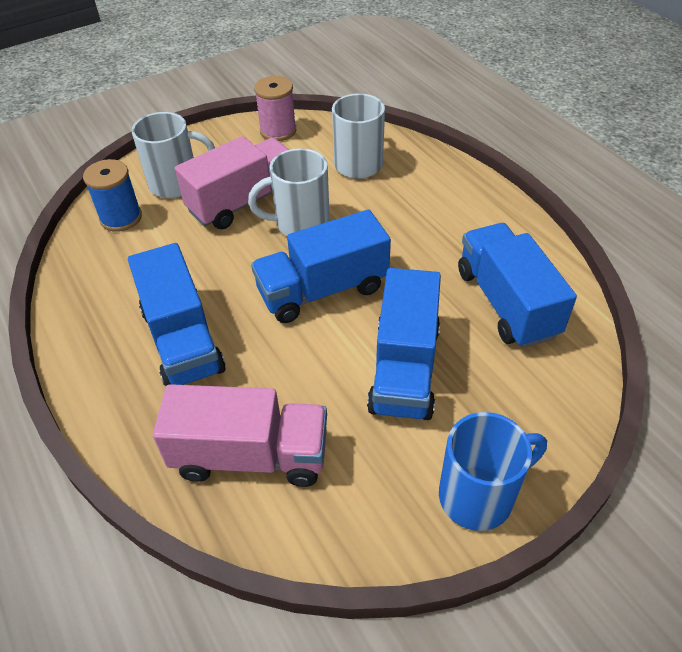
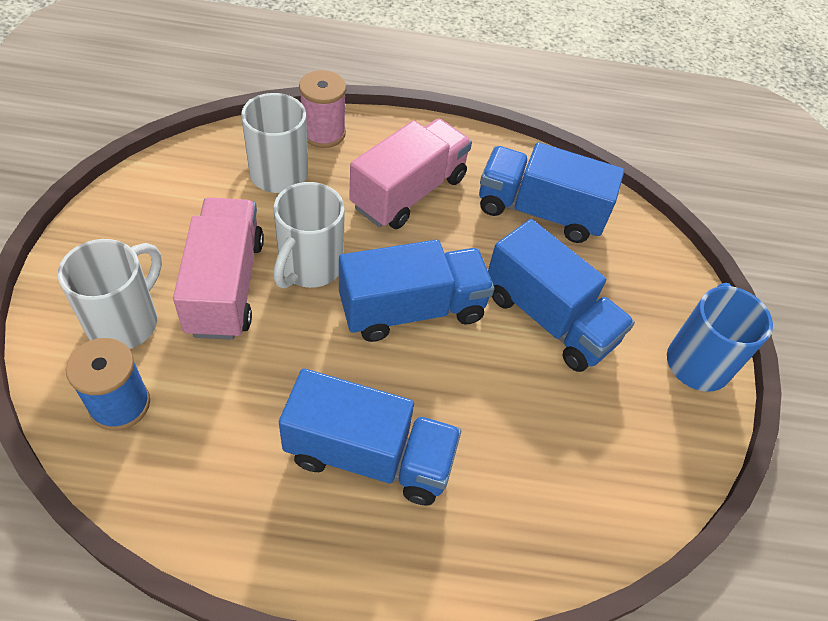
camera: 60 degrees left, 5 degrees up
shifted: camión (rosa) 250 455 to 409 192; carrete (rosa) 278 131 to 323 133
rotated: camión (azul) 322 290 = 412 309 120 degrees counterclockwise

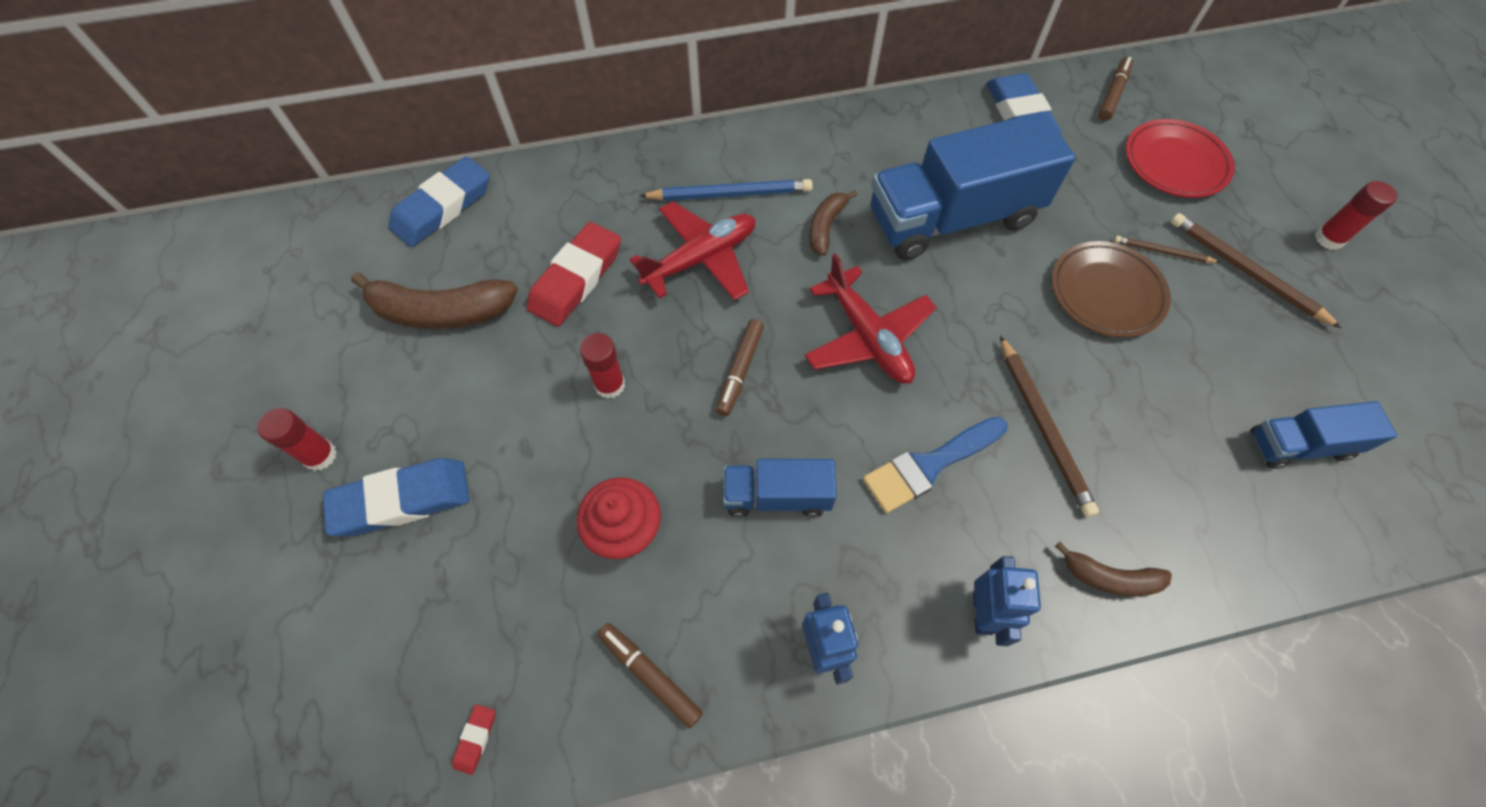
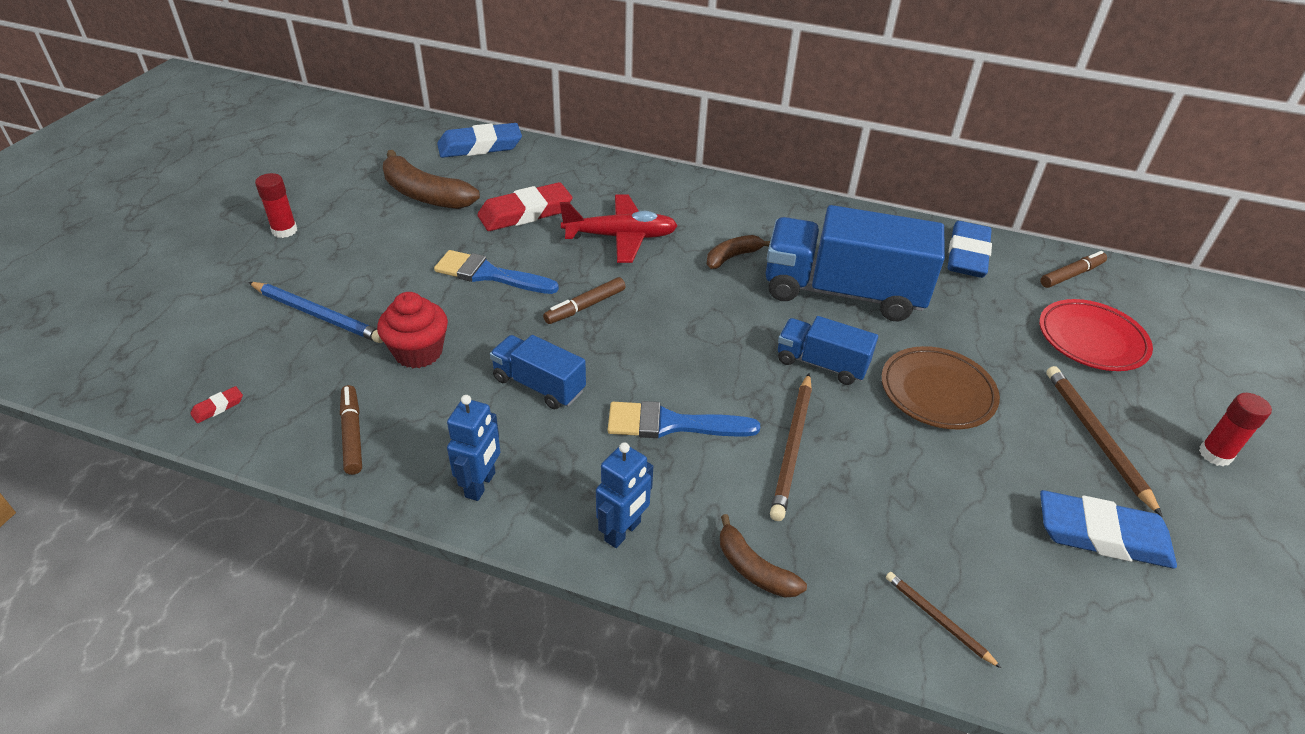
camera: 30 degrees right, 20 degrees down
gone: avión (rojo) 867 337
shifted: goma de borrar (azul) 402 500 to 1102 535; lápiz (azul) 730 194 to 318 315; lápiz (marrón) 1162 252 to 937 619; camión (azul) 1299 445 to 821 364
swapped: barra de pegamento (rojo) 610 385 to pincel (azul) 489 274

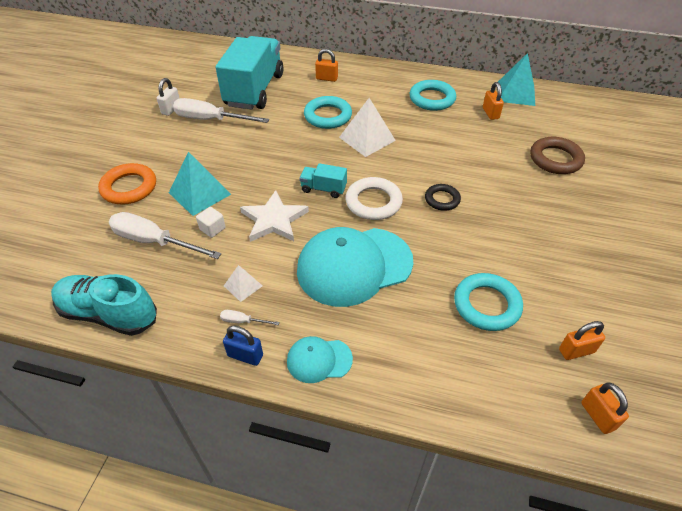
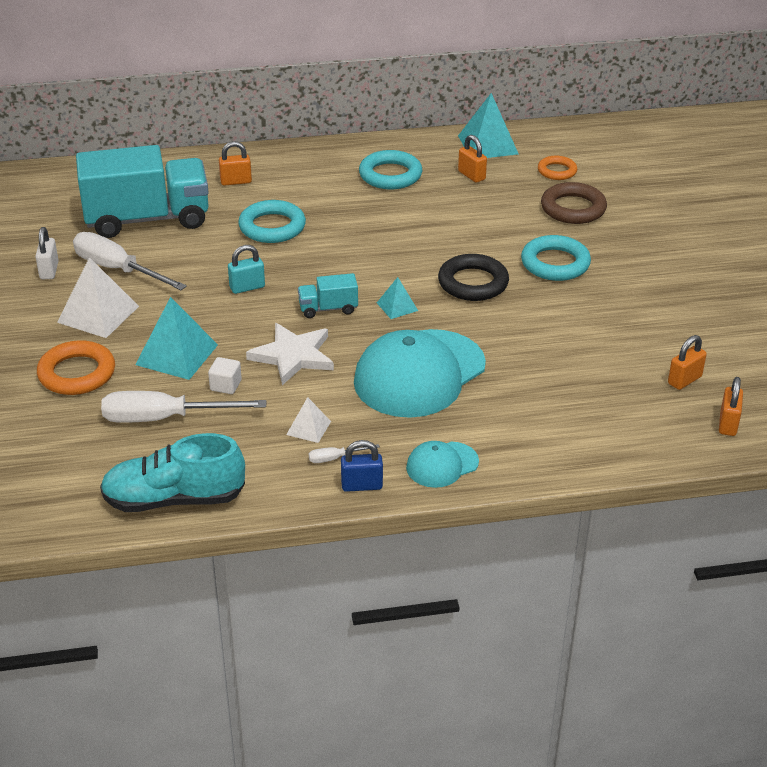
camera: 25 degrees left, 10 degrees down
new: candado (turquesa) 247 287; anillo (naranja) 557 171
shifted: pirámide (blanco) 367 139 to 98 314; anillo (turquesa) 486 305 to 555 263
swapped: anillo (blanco) 373 202 to pirámide (turquesa) 397 306
rotated: destornillador (blanco) 211 120 = 117 269 45 degrees clockwise; camión (turquesa) 254 90 = 147 219 90 degrees clockwise; candado (naranja) 597 416 = 728 424 60 degrees clockwise
scaled: anillo (negro) 442 199 = 473 283 x1.59

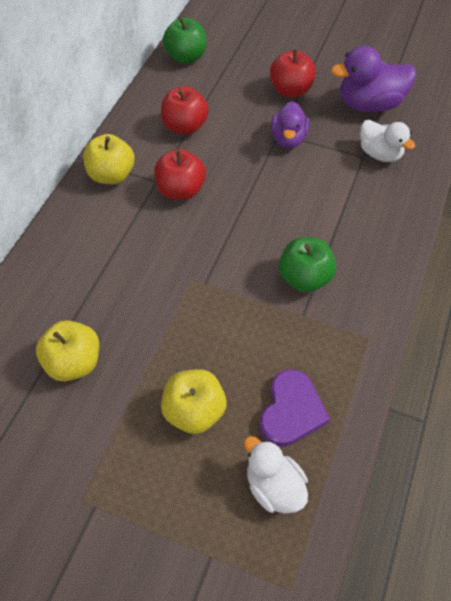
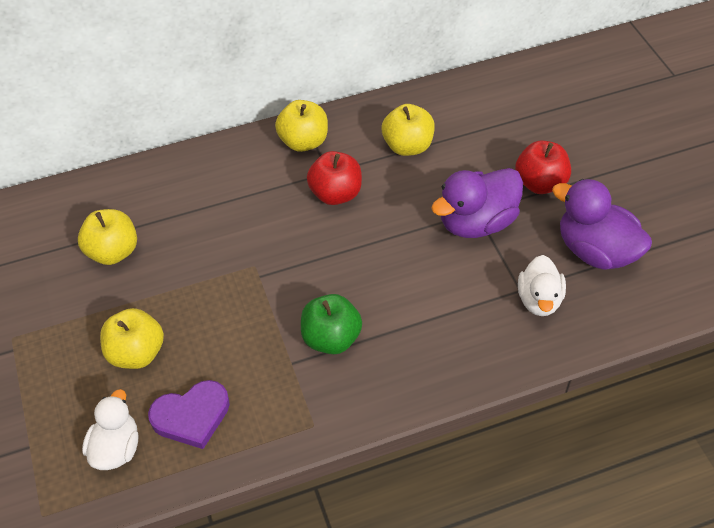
camera: 50 degrees right, 5 degrees down
gone: manzana (verde) 186 57
repainted: manzana (rojo) 185 127 to manzana (amarillo) 408 146
scaled: pato (morado) 288 139 = 476 222 x1.53

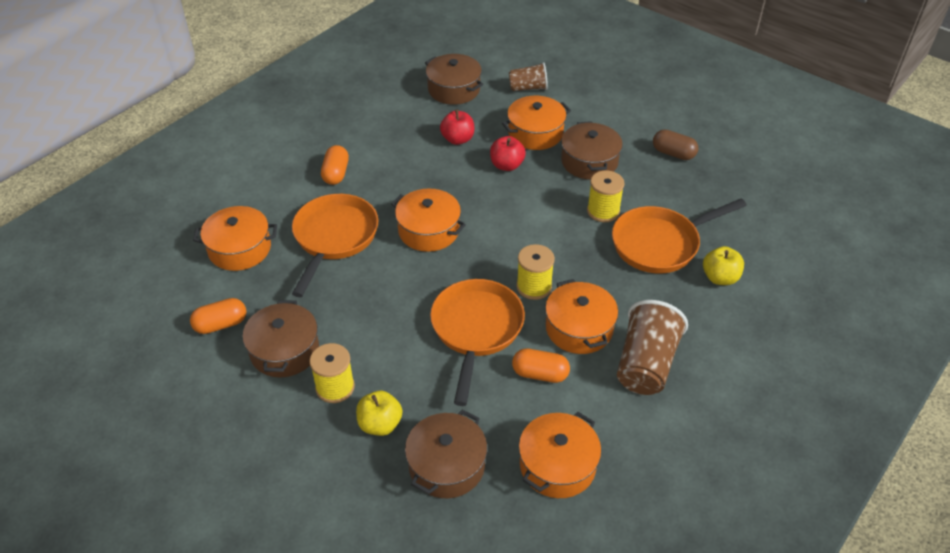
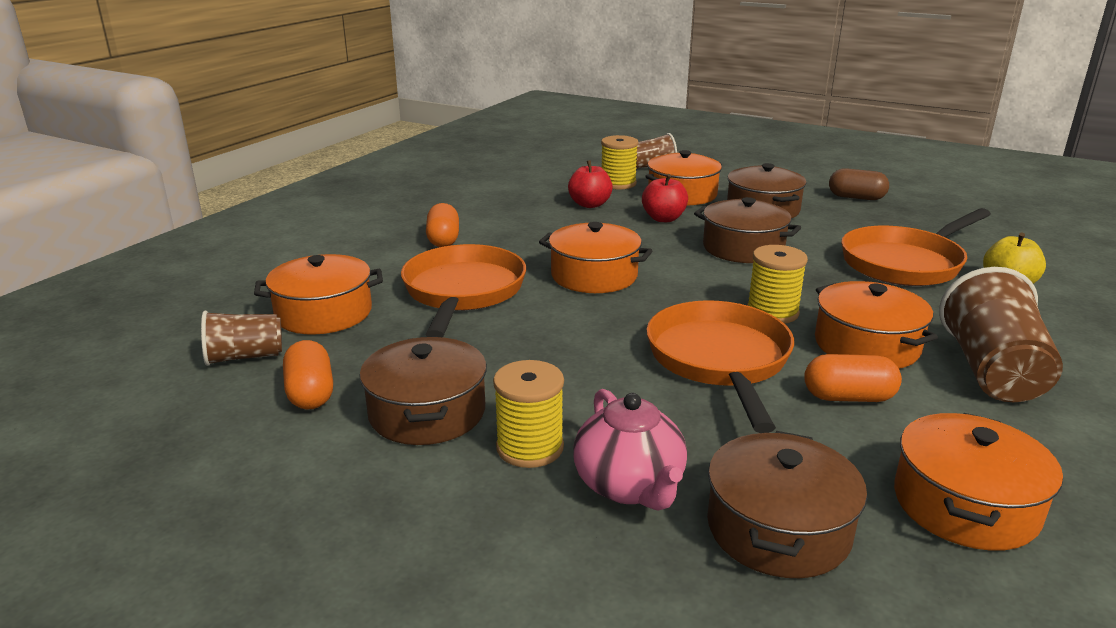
camera: 10 degrees left, 20 degrees down
new: vaso (marrón) 245 357
shifted: olla (marrón) 454 89 to 743 248; carrete (amarillo) 603 211 to 618 183
swapped: manzana (amarillo) 380 424 to tetera (rosa) 630 486
rotated: cápsula (naranja) 221 324 = 311 393 75 degrees counterclockwise

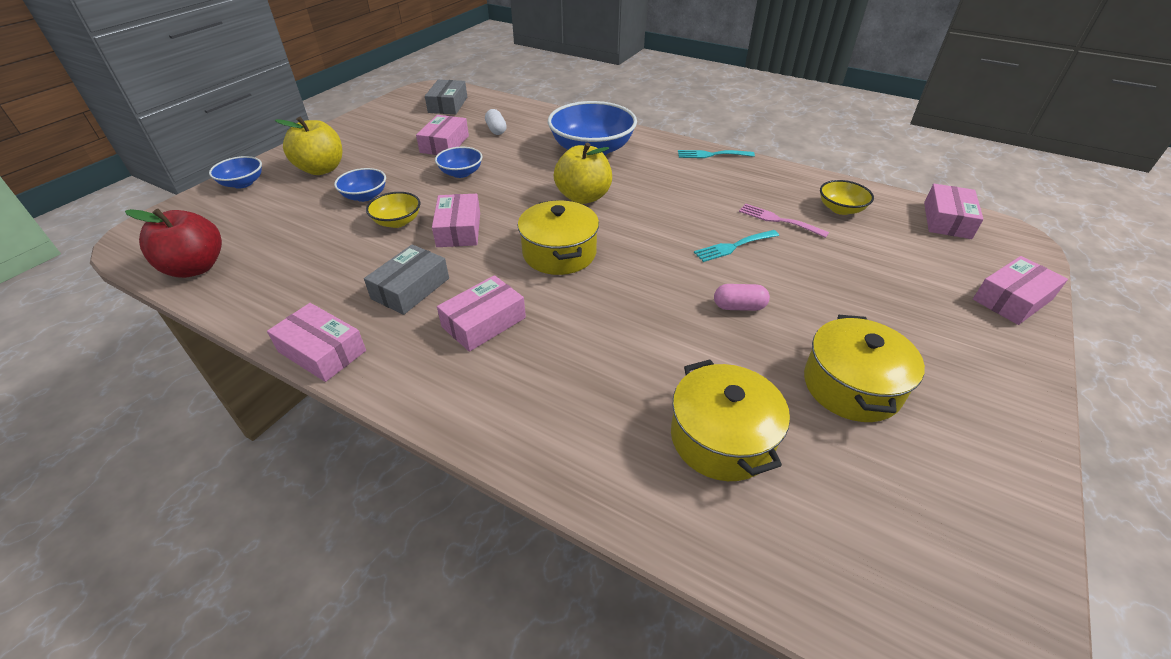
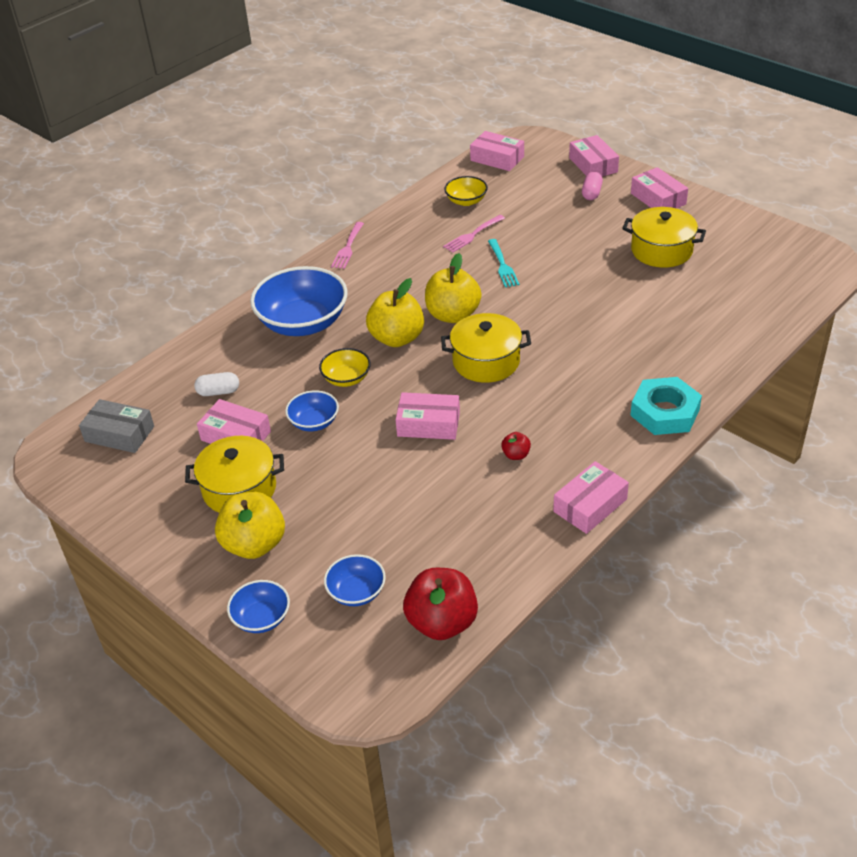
camera: 75 degrees left, 0 degrees up
new: manzana (amarillo) 453 315; tuerca (turquesa) 665 412
shifted: cuenco (azul) 365 196 to 356 592; cuenco (amarillo) 397 222 to 346 378; caja (rosa) 484 322 to 658 199; olla (amarillo) 721 438 to 239 489; cápsula (rosa) 739 307 to 591 193
swapped: caja (gris) 410 288 to manzana (rojo) 516 455
repainted: tenedor (turquesa) 711 155 to tenedor (rosa) 348 248

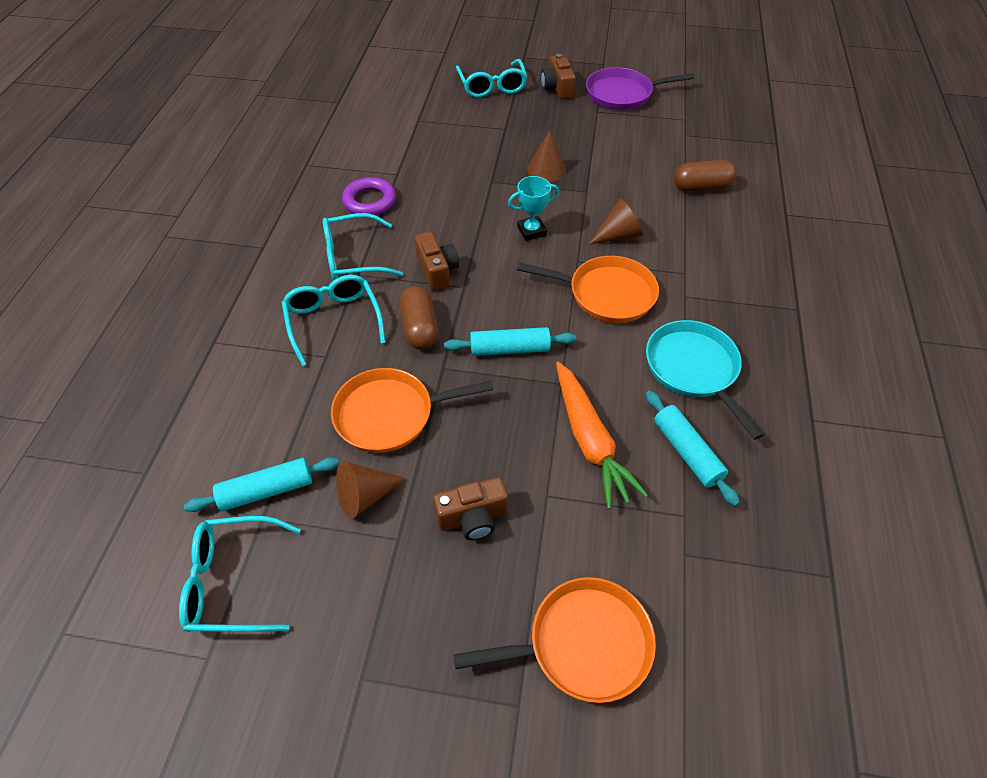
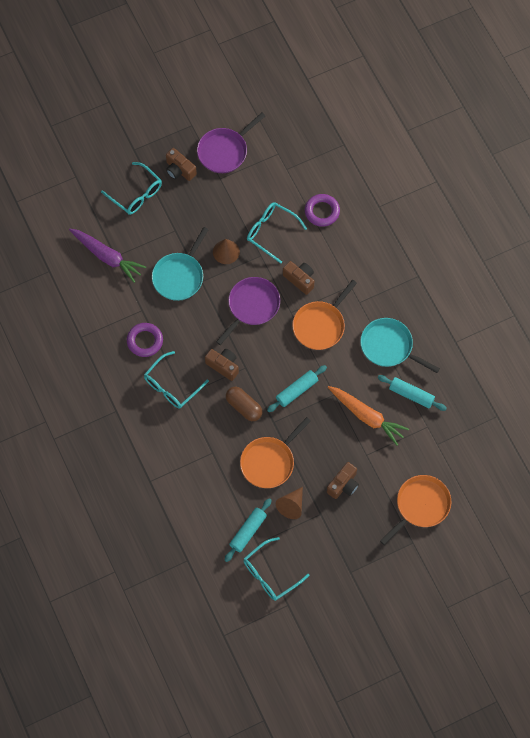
camera: 35 degrees left, 15 degrees up
new: zanahoria (morado) 107 257; sartén (turquesa) 179 276
shifted: gafas (turquesa) 333 321 to 271 232
swapped: trofeo (turquesa) 531 231 to sartén (morado) 252 306; cono (marrón) 618 235 to cámara (marrón) 300 279; cápsula (marrón) 701 187 to anillo (morado) 322 212
rotated: sartén (naranja) 607 294 = 320 325 150 degrees clockwise

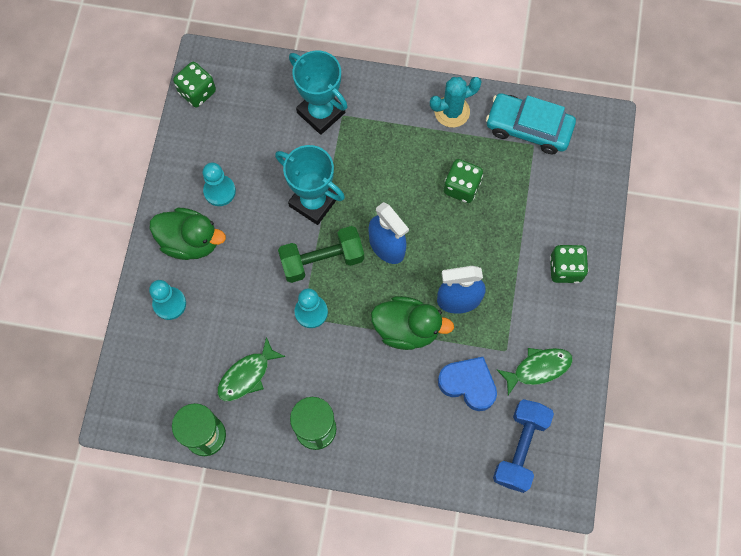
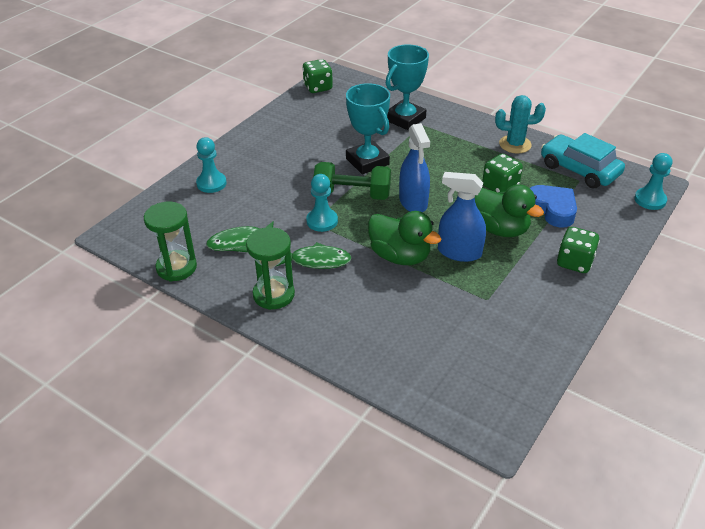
camera: 25 degrees right, 30 degrees down
gone: mancuerna (azul) 520 448
shifted: pato (verde) 190 241 to 499 229; peón (turquesa) 219 191 to 650 200; corazón (azul) 468 384 to 552 209; pez (verde) 538 368 to 317 261
rotated: trofeo (turquesa) 321 113 = 405 119 60 degrees clockwise

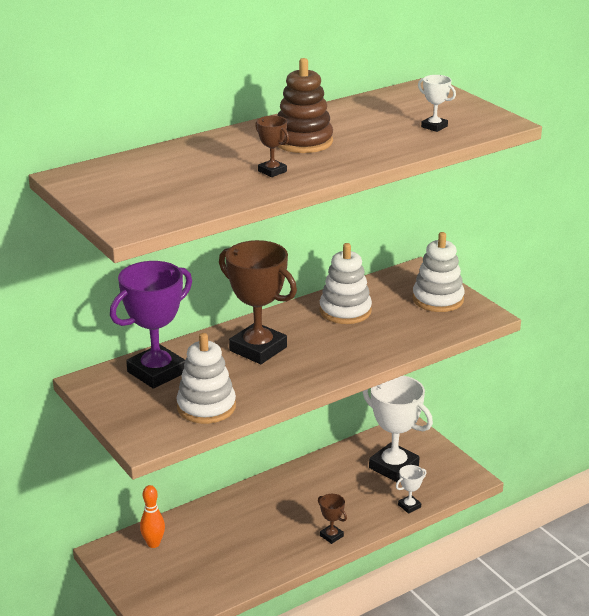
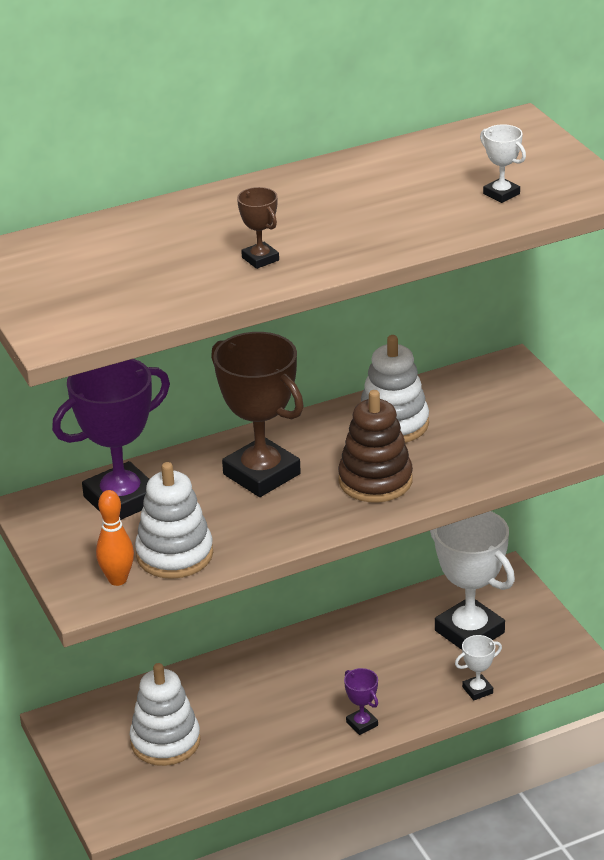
camera: 10 degrees right, 5 degrees up
shifted: bolo (naranja) 153 544 to 117 579; juguete apilable (marrón) 303 142 to 375 480; juguete apilable (blanco) 438 299 to 165 741
repainted: trofeo (marrón) 331 536 to trofeo (morado) 362 724

